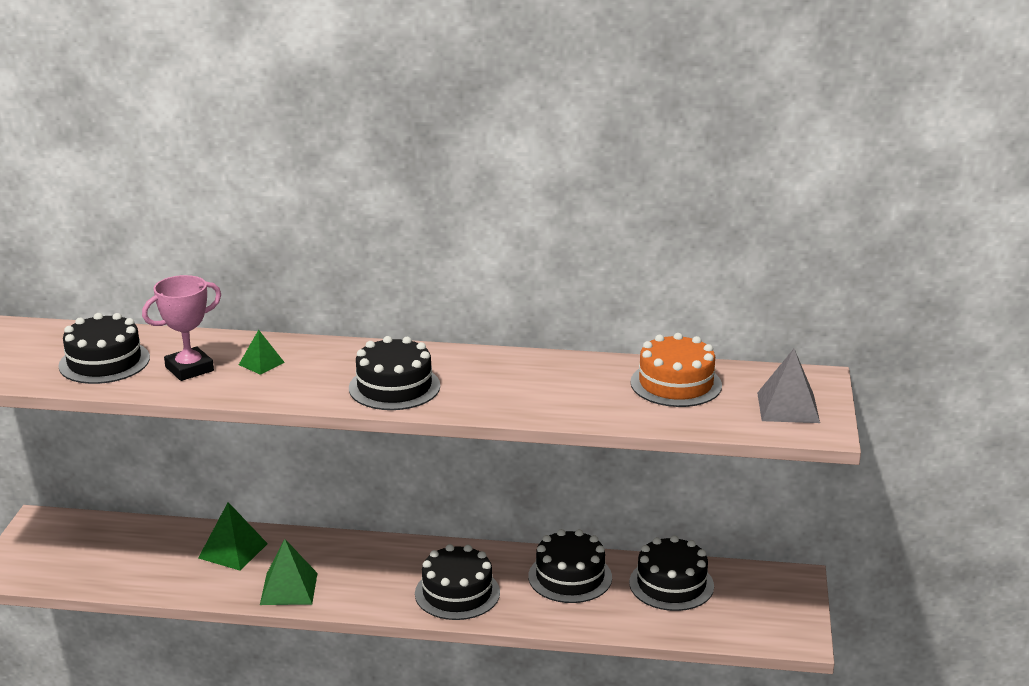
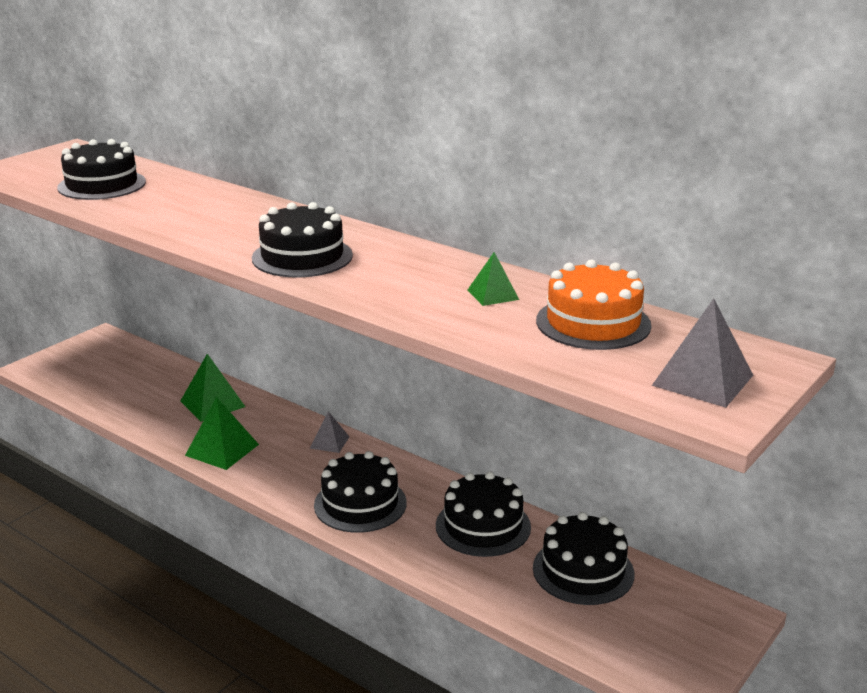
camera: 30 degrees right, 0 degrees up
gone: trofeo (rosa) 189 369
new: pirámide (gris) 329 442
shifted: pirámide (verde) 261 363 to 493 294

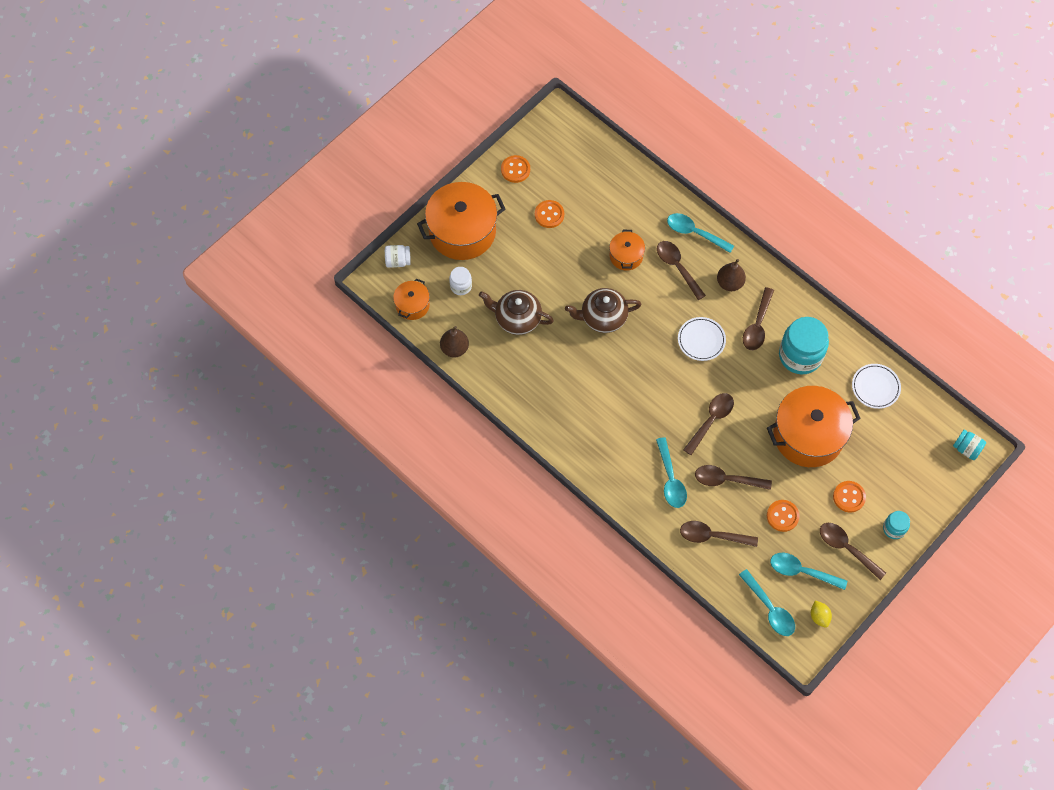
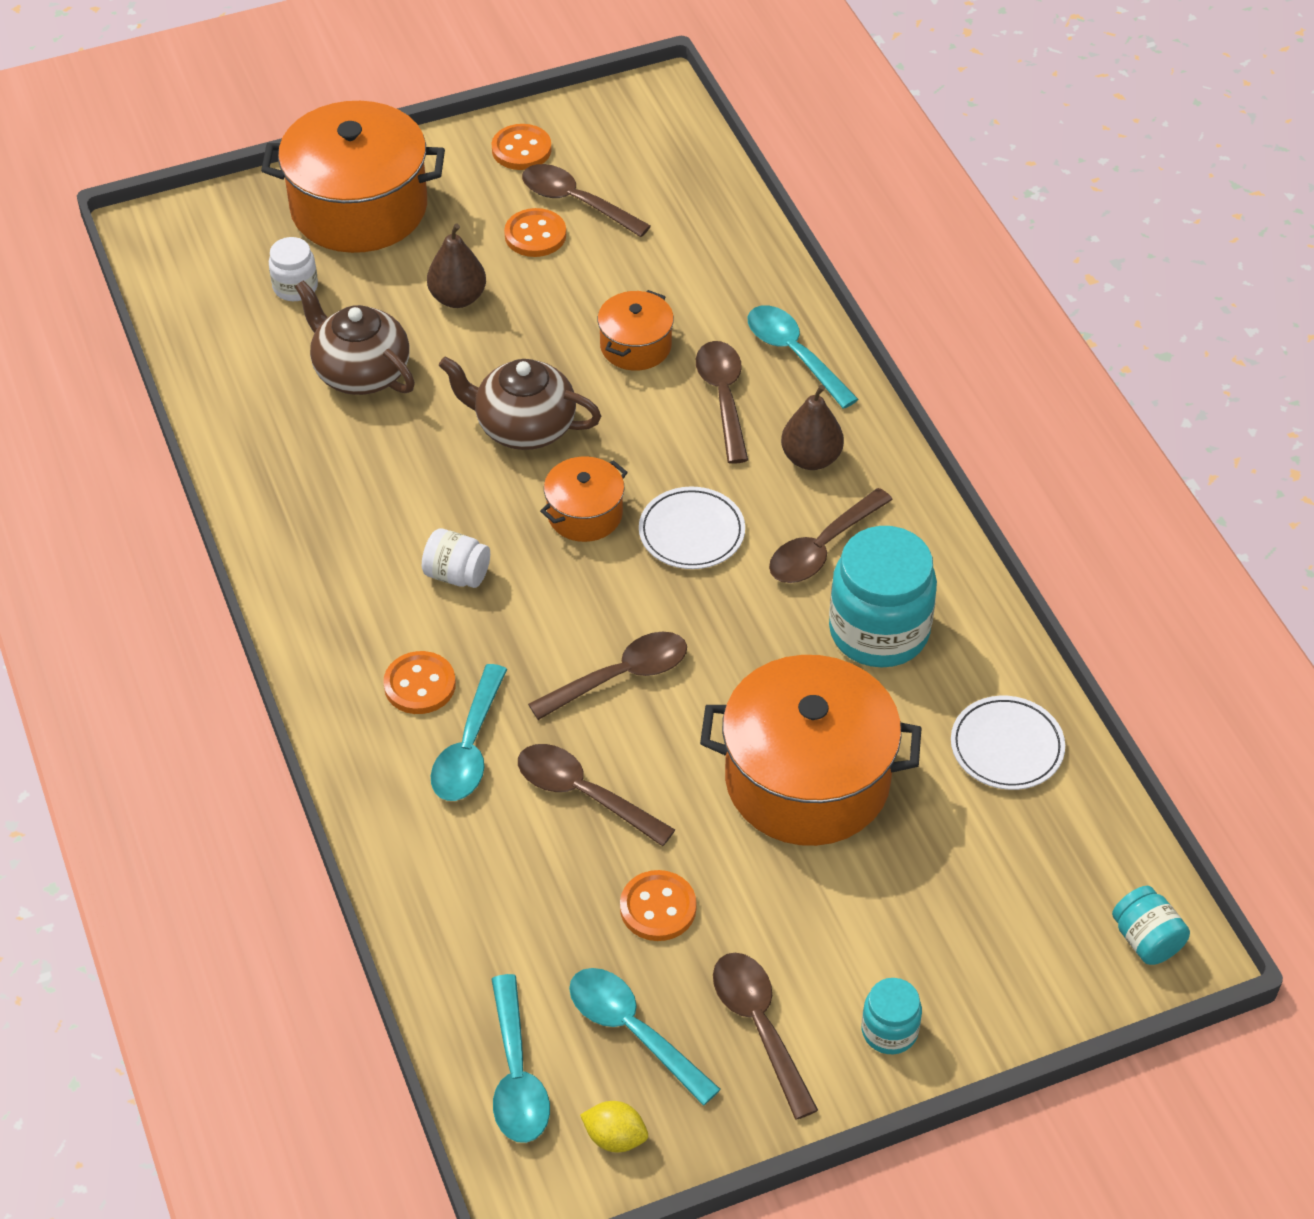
camera: 25 degrees right, 15 degrees down
shifted: tarro (blanco) 398 261 to 457 574; olla (naranja) 412 305 to 584 514; pera (marrón) 454 348 to 458 298; cuchara (marrón) 712 536 to 575 202; botón (naranja) 849 497 to 420 685
rotated: limón (amarillo) 819 616 = 615 1137 75 degrees counterclockwise

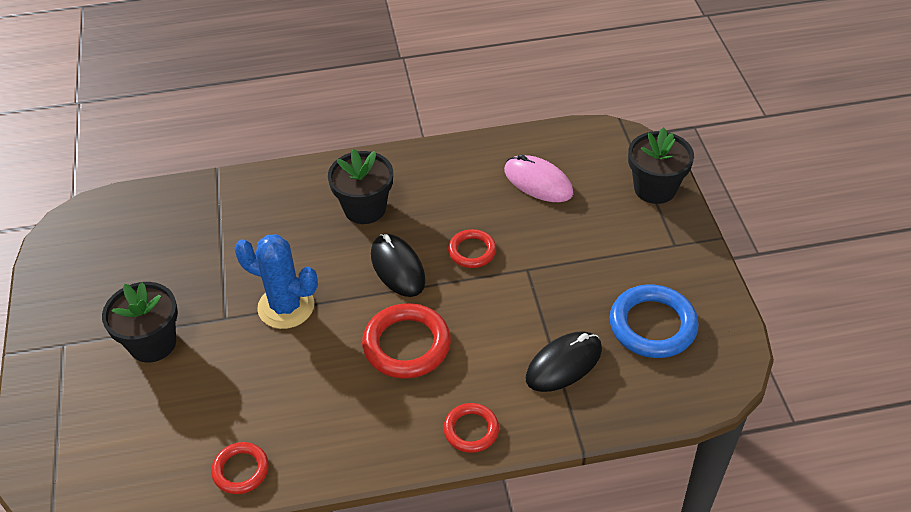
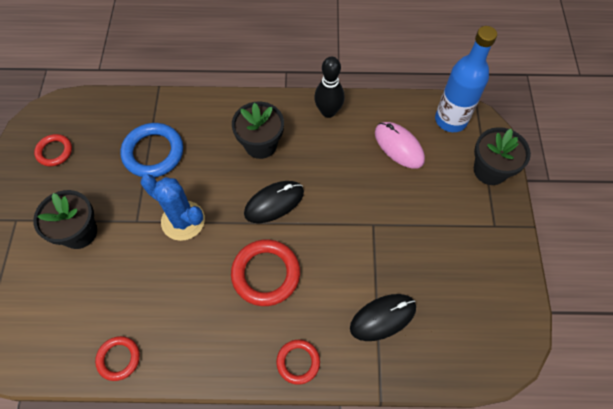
camera: 10 degrees right, 15 degrees up
new: bolo (negro) 328 112; botella (azul) 450 120
shifted: anillo (rojo) 472 251 to 54 151; anillo (azul) 652 325 to 153 153
rotated: ratón (negro) 398 268 = 274 203 75 degrees clockwise

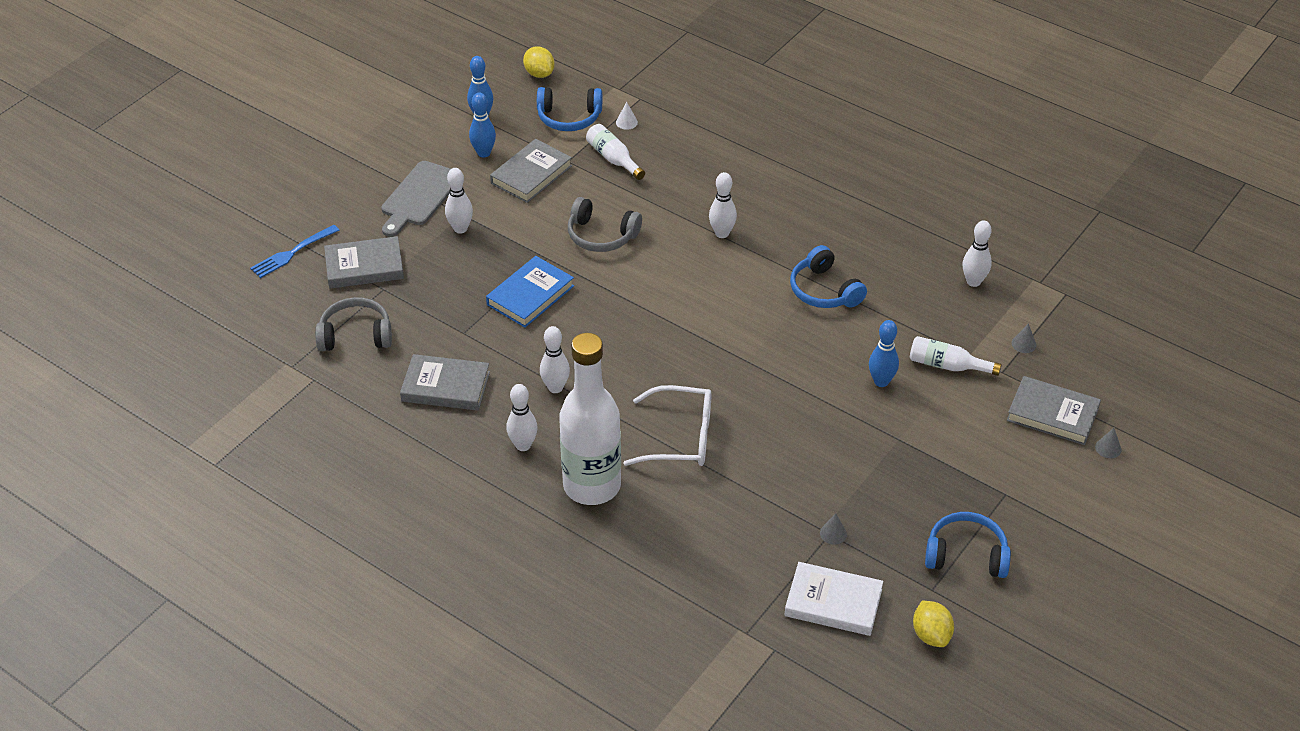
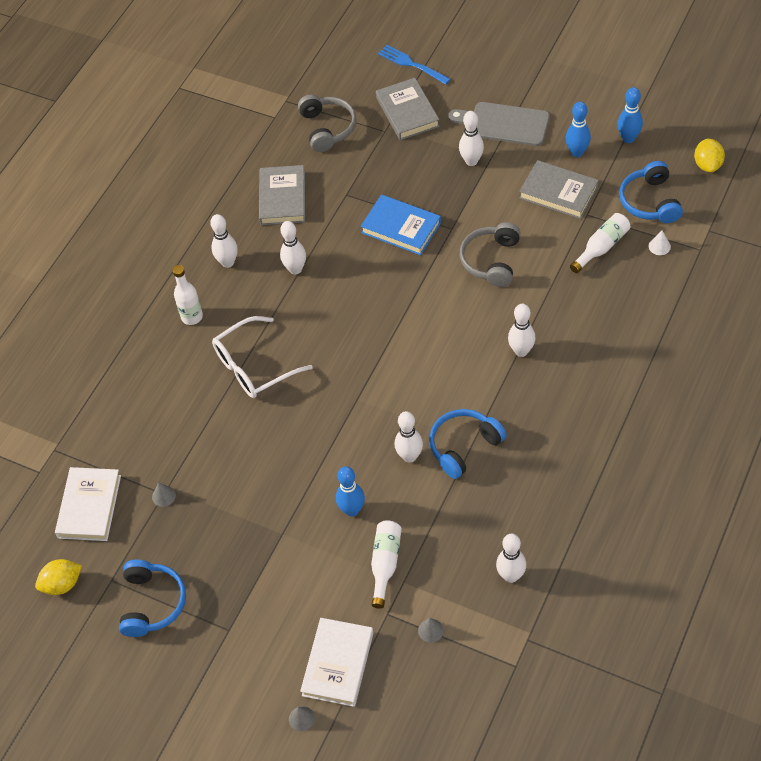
camera: 85 degrees right, 10 degrees up
new: bolo (blanco) 409 456
repainted: libro (gris) 1052 414 to libro (blanco) 338 664
rotated: limón (amarillo) 539 74 = 707 165 45 degrees counterclockwise; gafas (blanco) 679 437 = 255 366 60 degrees clockwise
scaled: botella (blanco) 592 486 = 192 317 x0.46

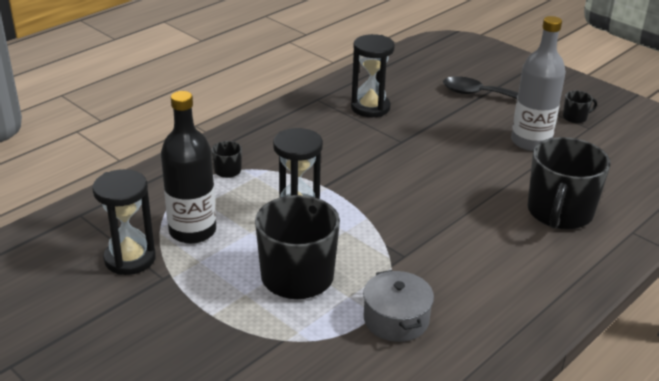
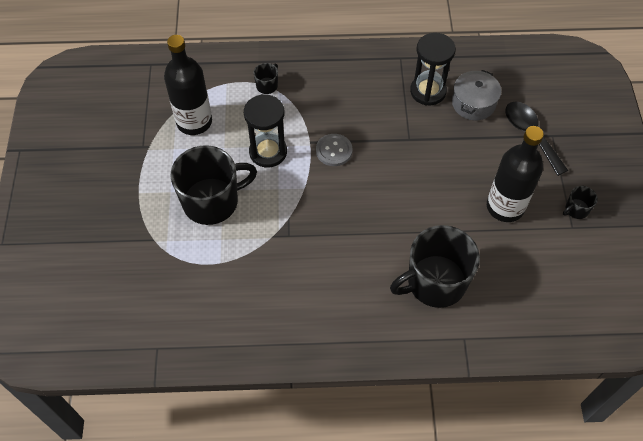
camera: 45 degrees right, 25 degrees up
gone: reloj de arena (negro) 130 259
new: botón (gris) 334 151
shifted: olla (gris) 396 319 to 473 103
repainted: botella (gris) 531 142 to botella (negro) 505 207
rotated: taza (negro) 575 117 = 576 209 120 degrees clockwise

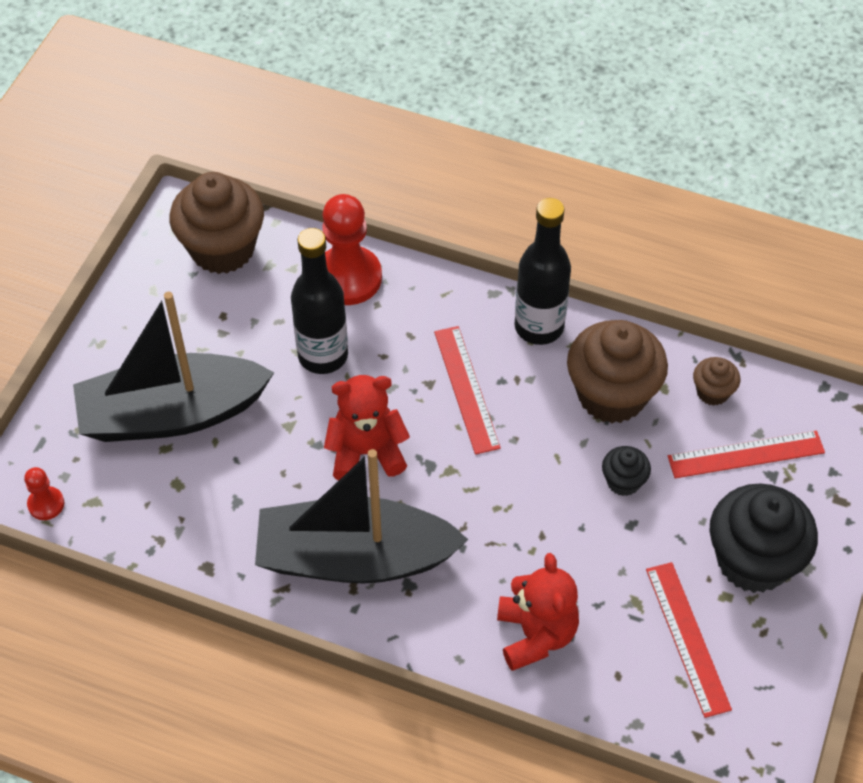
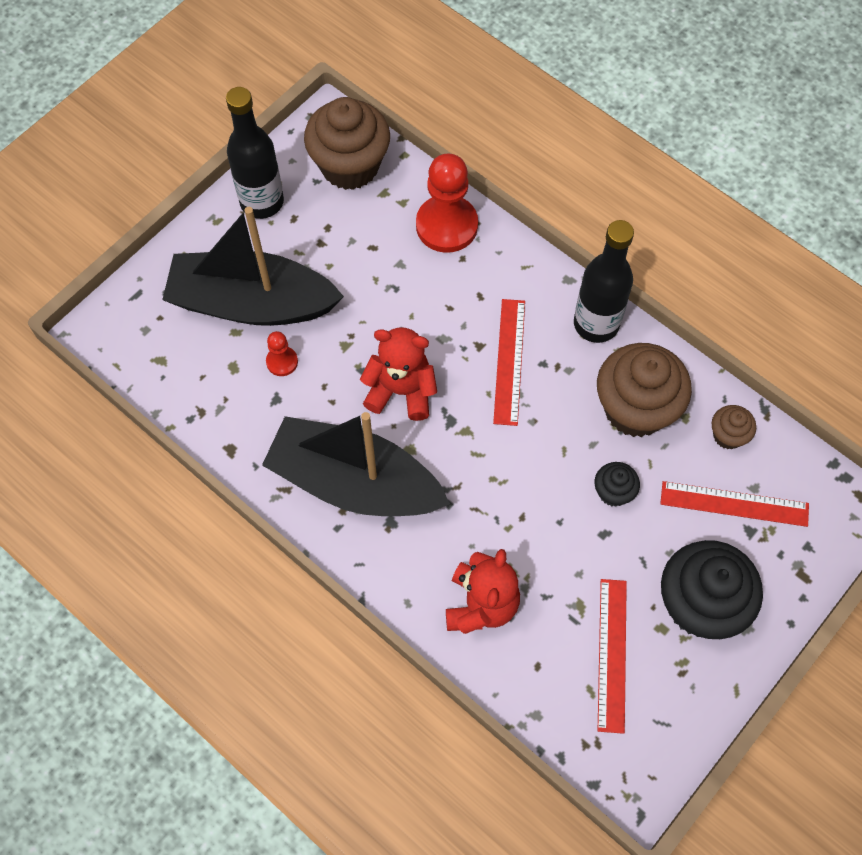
camera: 20 degrees right, 10 degrees up
shifted: peón (rojo) 46 504 to 282 362; botella (negro) 323 355 to 262 202

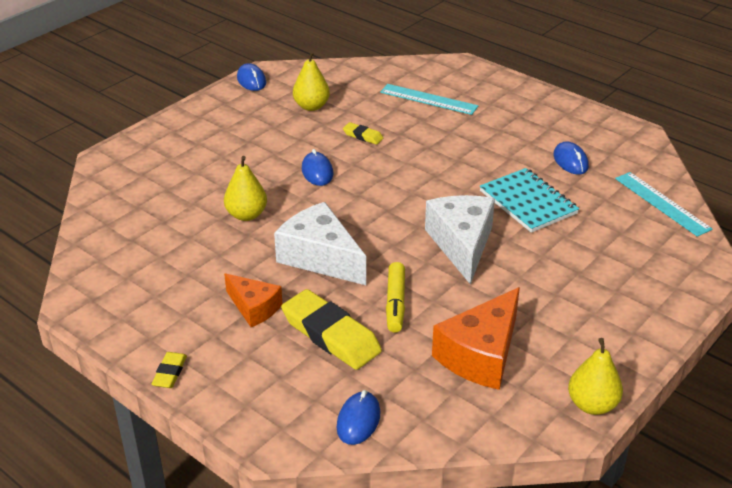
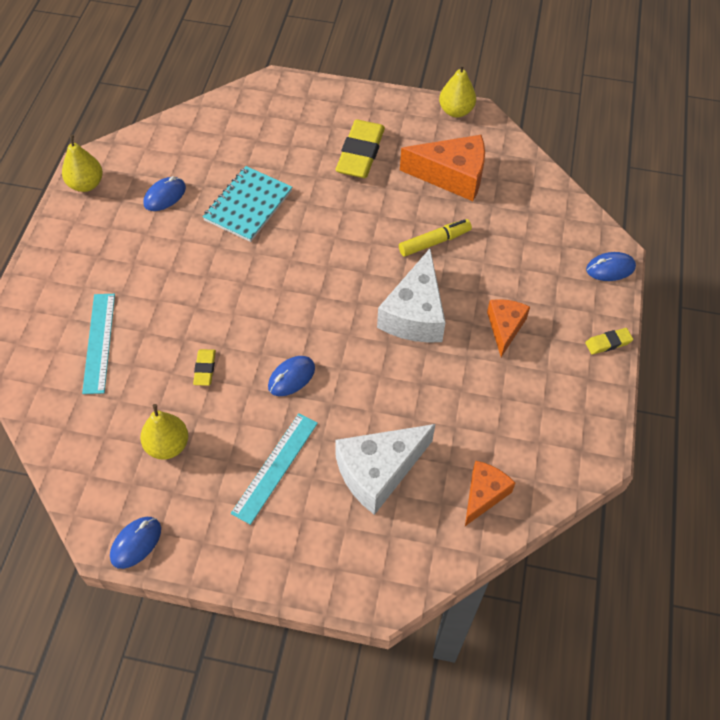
camera: 120 degrees left, 20 degrees up
new: queso (naranja) 483 494
shifted: pera (amarillo) 246 215 to 86 184; goma de borrar (amarillo) 331 335 to 360 153; ratón (azul) 358 420 to 610 268; queso (blanco) 461 244 to 378 472; regla (turquesa) 662 203 to 275 467

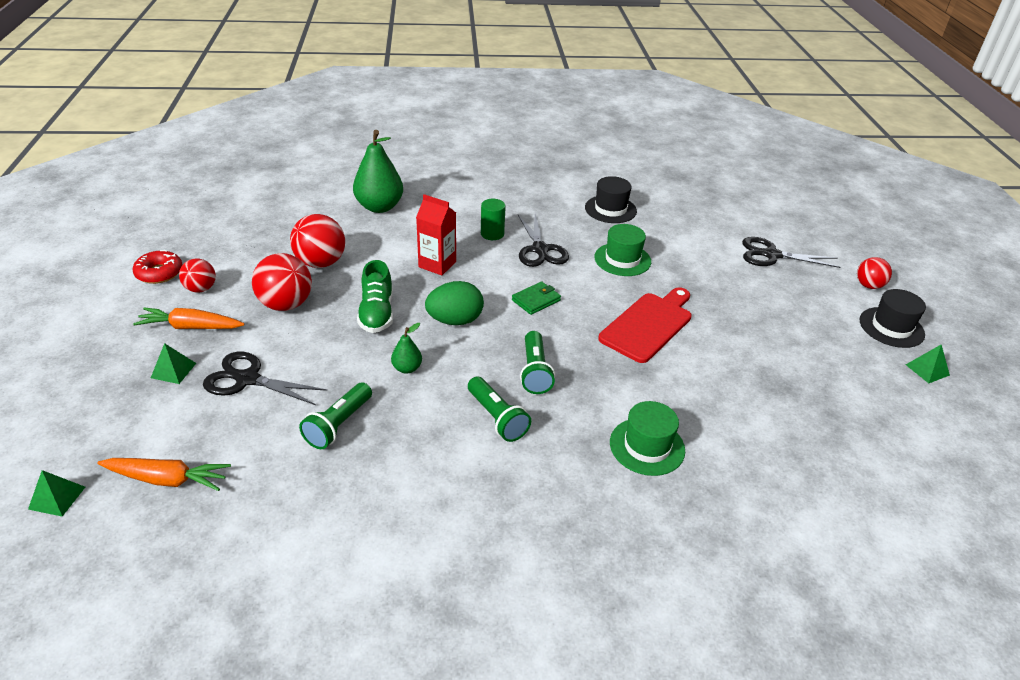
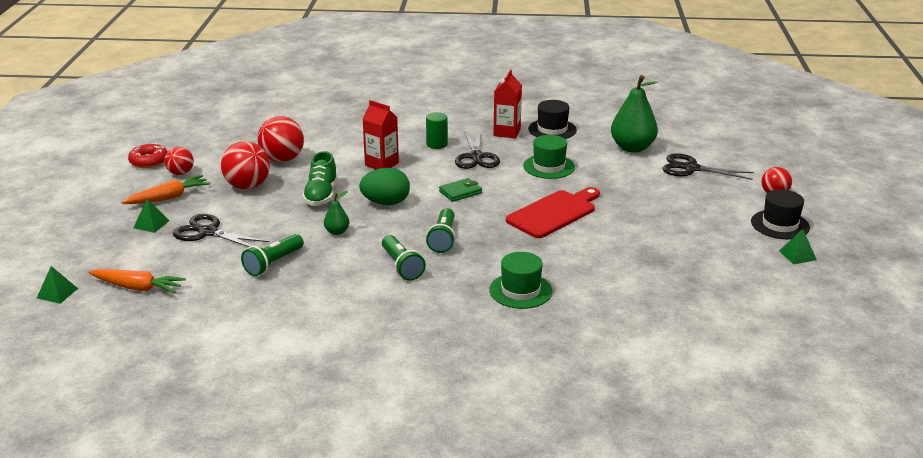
camera: 10 degrees right, 10 degrees down
new: cartón de leche (rojo) 507 132
shifted: pera (verde) 379 207 to 632 148
rotated: zanahoria (naranja) 190 327 = 168 198 135 degrees clockwise

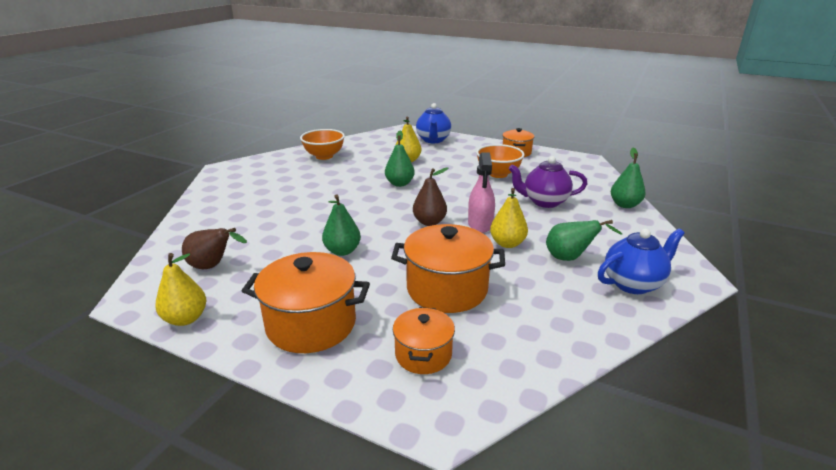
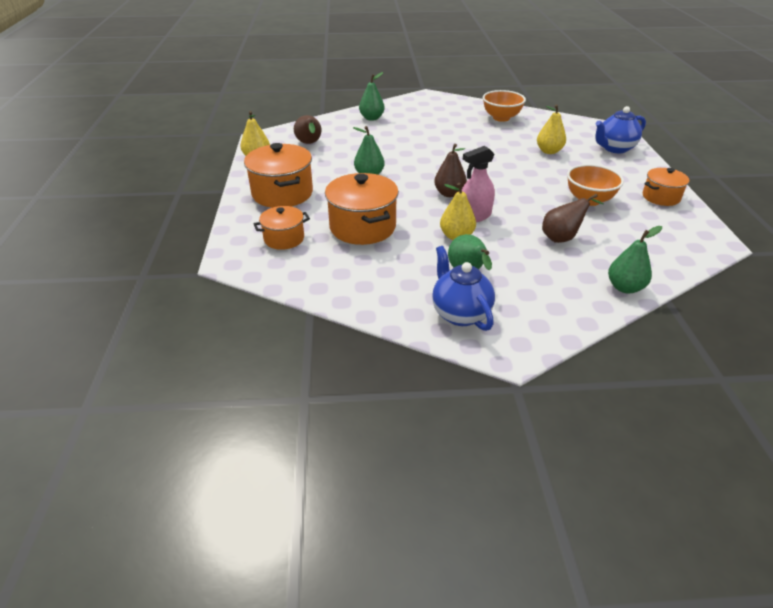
camera: 60 degrees right, 10 degrees up
shifted: pera (verde) 399 184 to 372 118
swapped: tetera (morado) 544 202 to pera (marrón) 562 238
rotated: tetera (azul) 633 283 = 460 313 150 degrees counterclockwise

